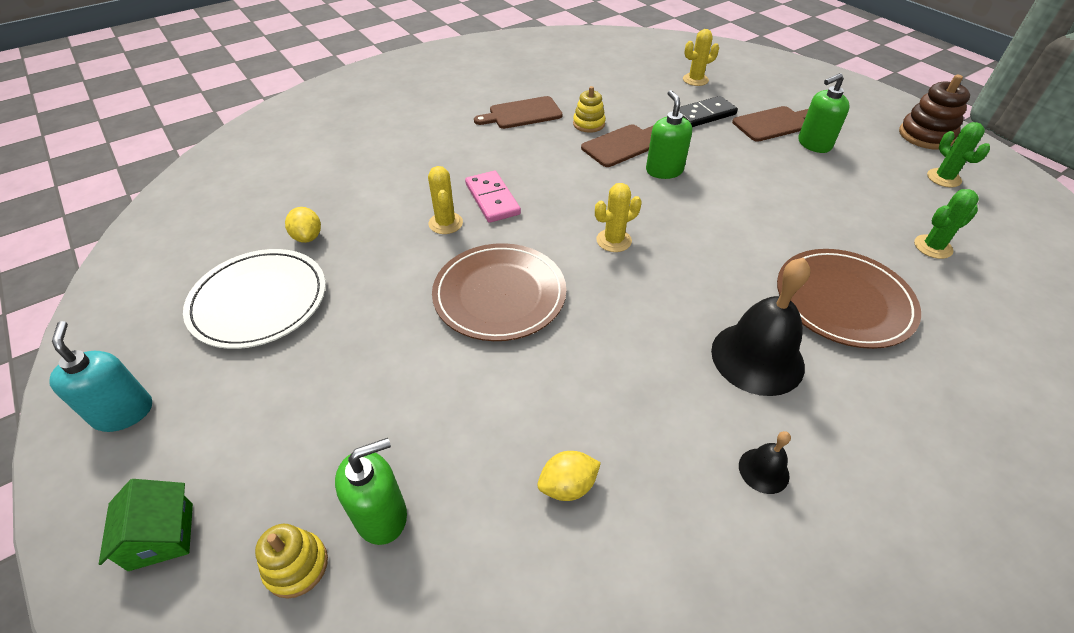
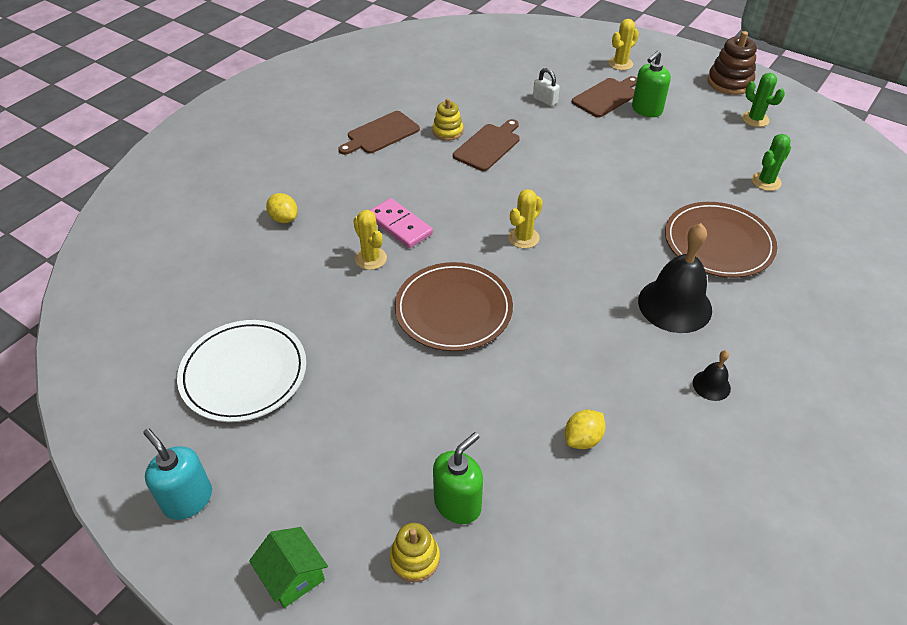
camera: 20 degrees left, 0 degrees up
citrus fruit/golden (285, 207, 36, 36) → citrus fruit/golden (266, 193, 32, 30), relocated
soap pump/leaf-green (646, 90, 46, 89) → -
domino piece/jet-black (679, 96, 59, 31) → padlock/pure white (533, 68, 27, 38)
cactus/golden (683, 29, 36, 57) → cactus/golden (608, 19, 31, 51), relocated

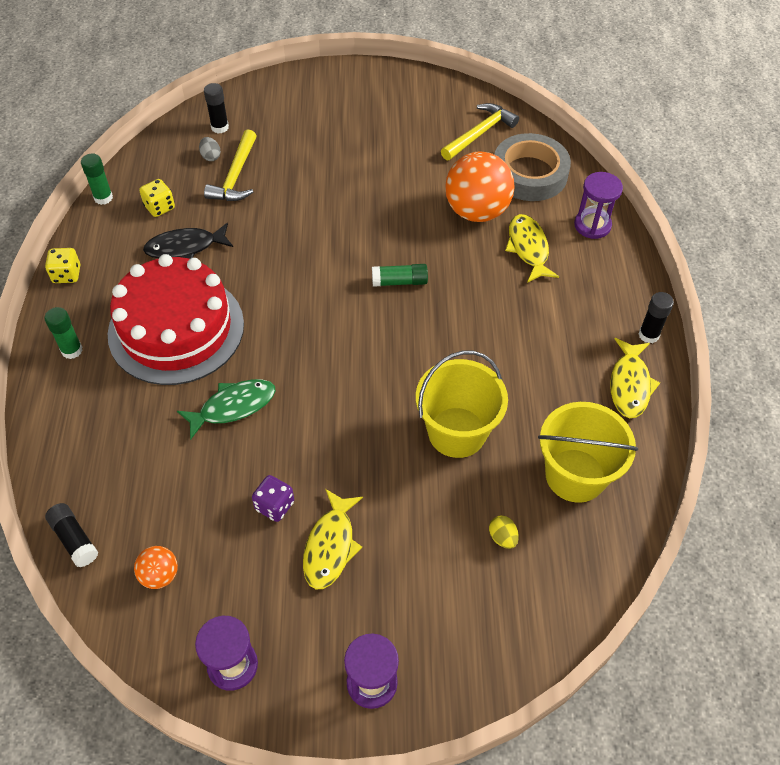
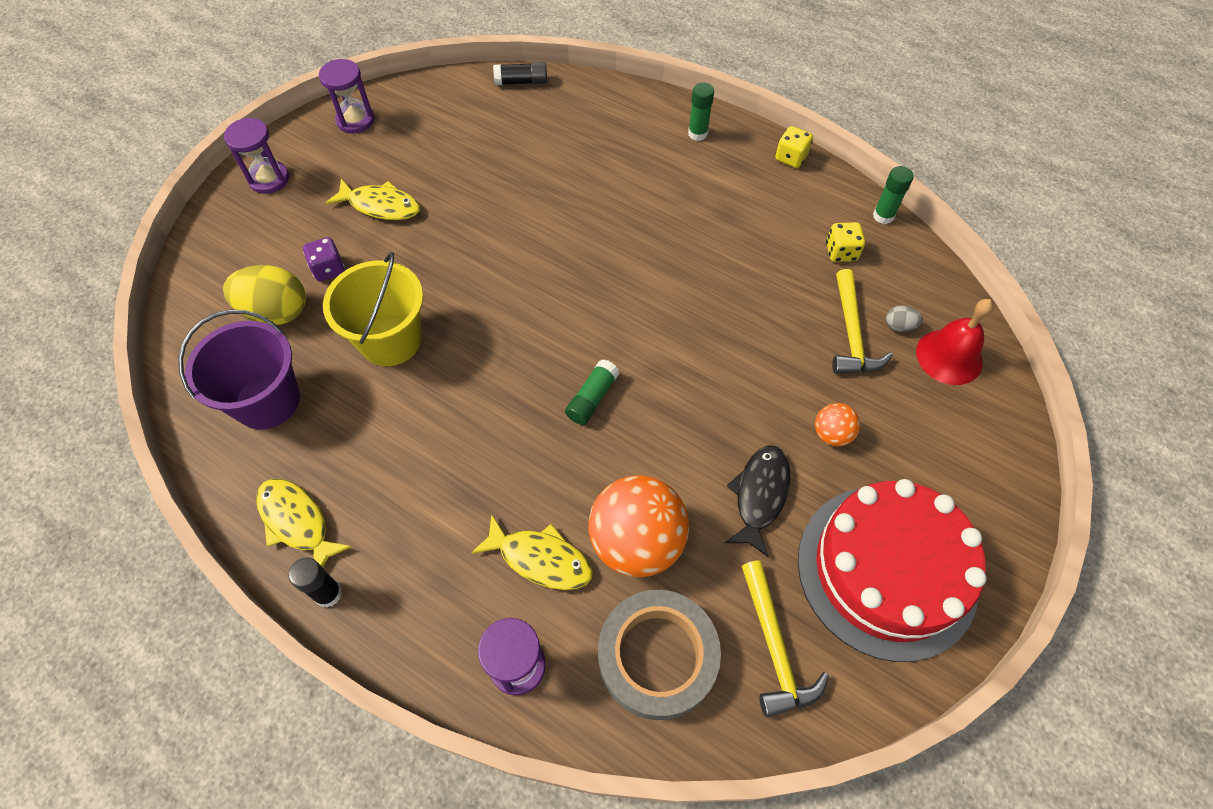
camera: 125 degrees right, 5 degrees up
gateau/crimson (108, 254, 136, 131) → gateau/crimson (798, 479, 189, 183), relocated
play ball/orange (134, 546, 44, 43) → play ball/orange (815, 403, 45, 43), relocated
toy fish/jet-black (143, 223, 90, 36) → toy fish/jet-black (725, 445, 65, 112), relocated
toy fish/leaf-green (177, 379, 99, 61) → -
glue/jet-black (204, 83, 25, 51) → school bell/crimson (916, 299, 78, 86)
claw hammer/golden (204, 129, 53, 72) → claw hammer/golden (832, 269, 61, 105), 135 degrees counterclockwise
dice/royal purple (252, 475, 42, 47) → dice/royal purple (303, 237, 42, 44), relocated
toy fish/golden (303, 489, 60, 101) → toy fish/golden (325, 179, 95, 41), 150 degrees clockwise
toy egg/golden (489, 516, 30, 33) → toy egg/golden (223, 265, 83, 60), x2.23
pail/golden (538, 402, 100, 101) → pail/royal purple (178, 310, 122, 120)

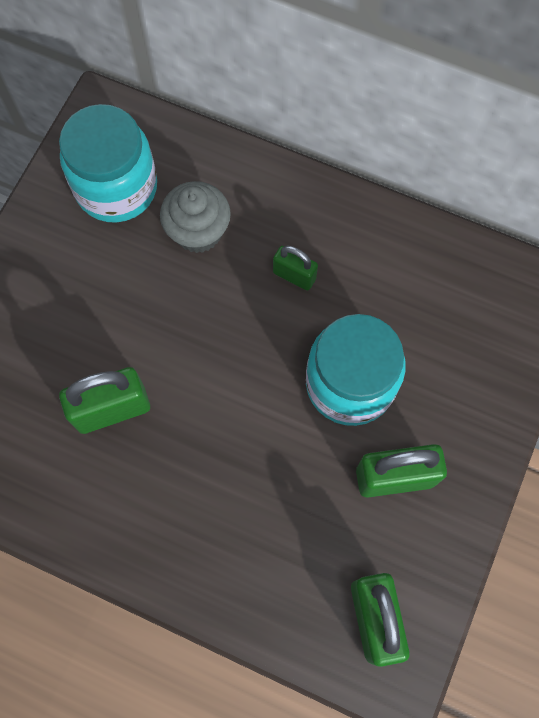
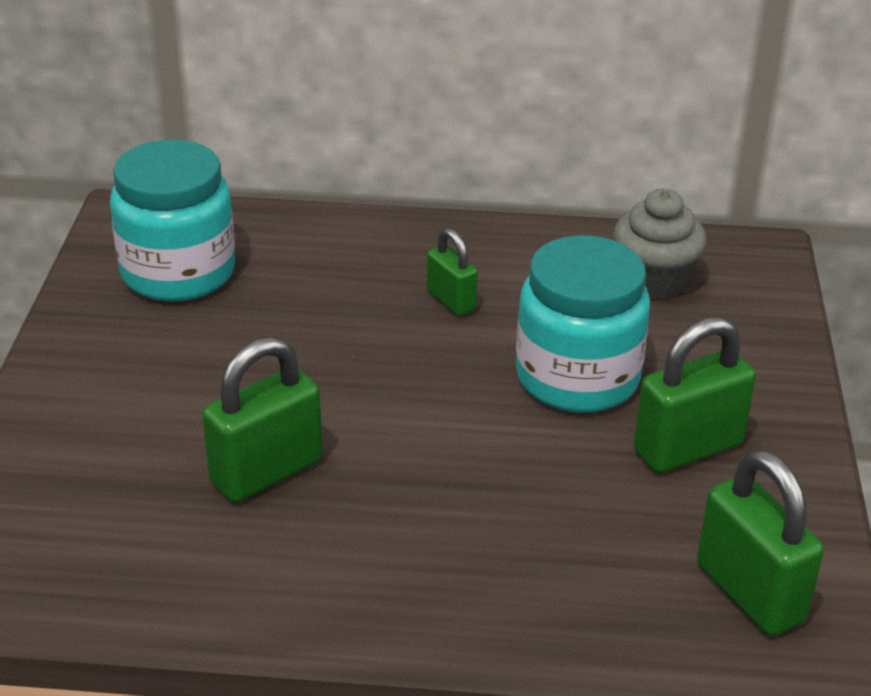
camera: 20 degrees left, 35 degrees down
cupcake/ash-grey (160, 181, 71, 72) → cupcake/ash-grey (613, 189, 94, 110), relocated
padlock/leaf-green (273, 246, 45, 45) → padlock/leaf-green (427, 228, 51, 88), 45 degrees clockwise

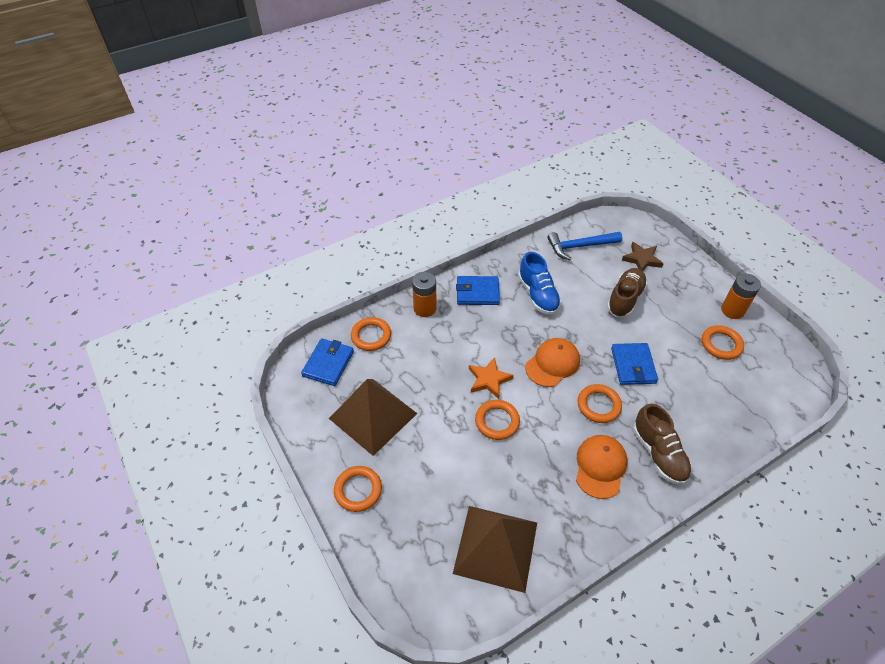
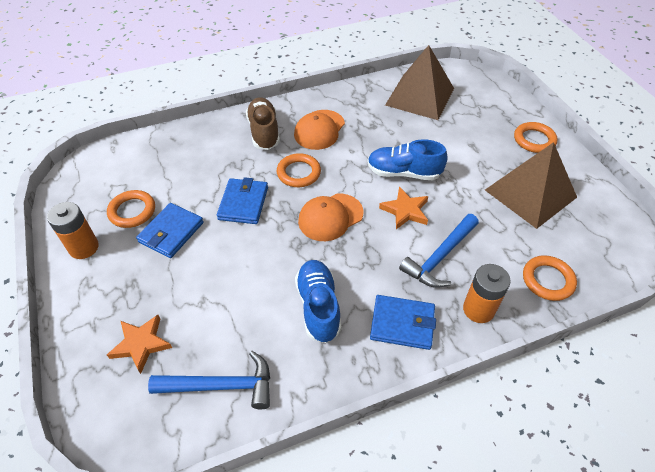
camera: 170 degrees left, 0 degrees up
billfold/royal blue (301, 338, 53, 48) → billfold/royal blue (136, 203, 68, 55), relocated
hoop/orange (475, 400, 45, 40) → sneaker/royal blue (367, 139, 81, 41)
sneaker/russet (607, 268, 40, 49) → -
star/russet (622, 242, 42, 29) → star/orange (107, 315, 65, 59)
- → claw hammer/royal blue (399, 214, 80, 74)

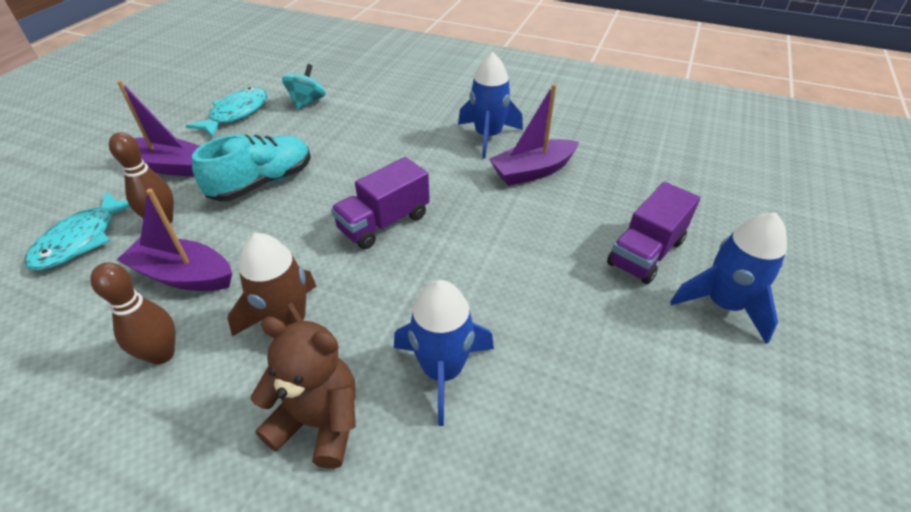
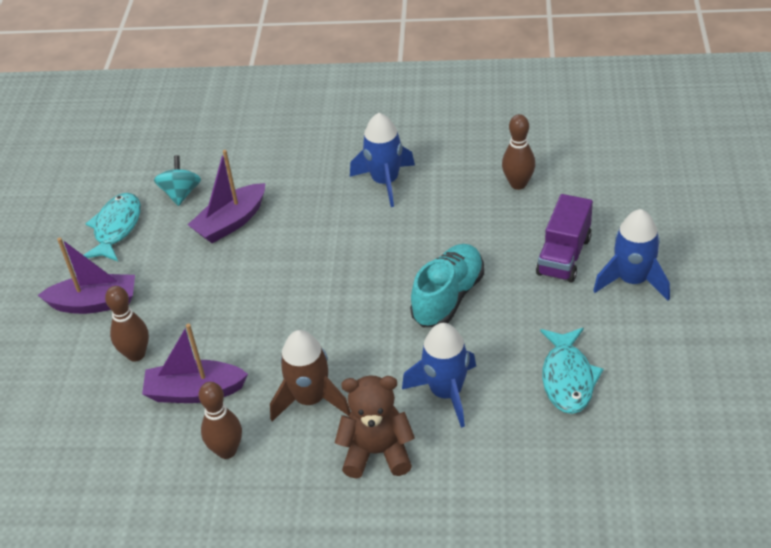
camera: 15 degrees left, 0 degrees up
toy fish/teal (25, 192, 105, 79) → toy fish/teal (540, 328, 64, 86), relocated
sneaker/teal (192, 134, 119, 68) → sneaker/teal (410, 244, 74, 83), relocated
lorry/royal purple (331, 157, 99, 92) → -
toy boat/royal purple (489, 84, 90, 102) → toy boat/royal purple (188, 150, 77, 93), relocated
- → tenpin/russet (502, 114, 33, 76)

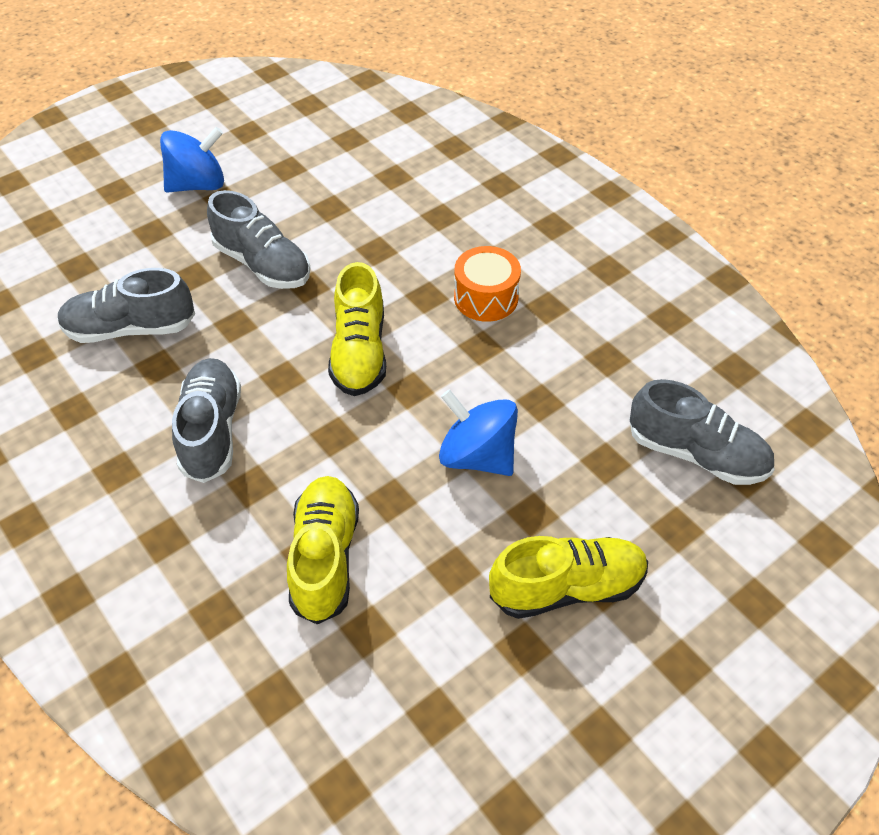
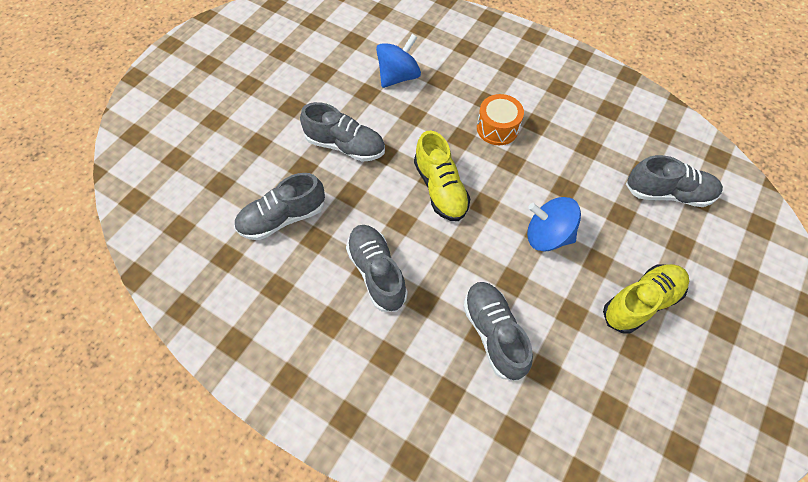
camera: 20 degrees left, 10 degrees up
toy top/royal blue (160, 127, 64, 66) → toy top/royal blue (376, 34, 45, 54), relocated
sneaker/golden (287, 476, 72, 148) → sneaker/ash-grey (463, 282, 70, 99)

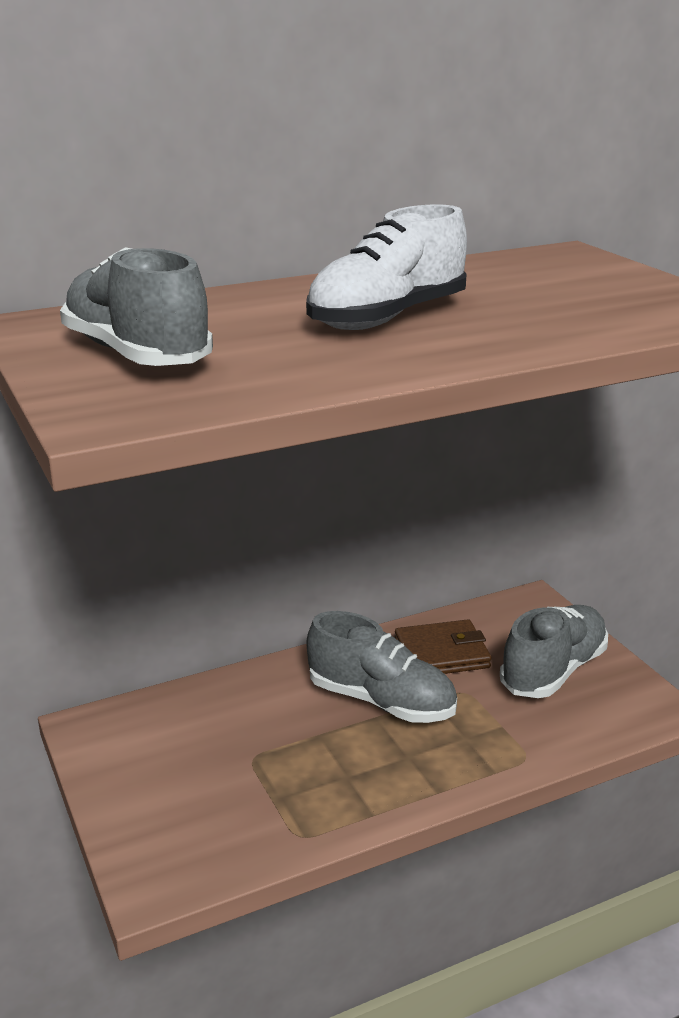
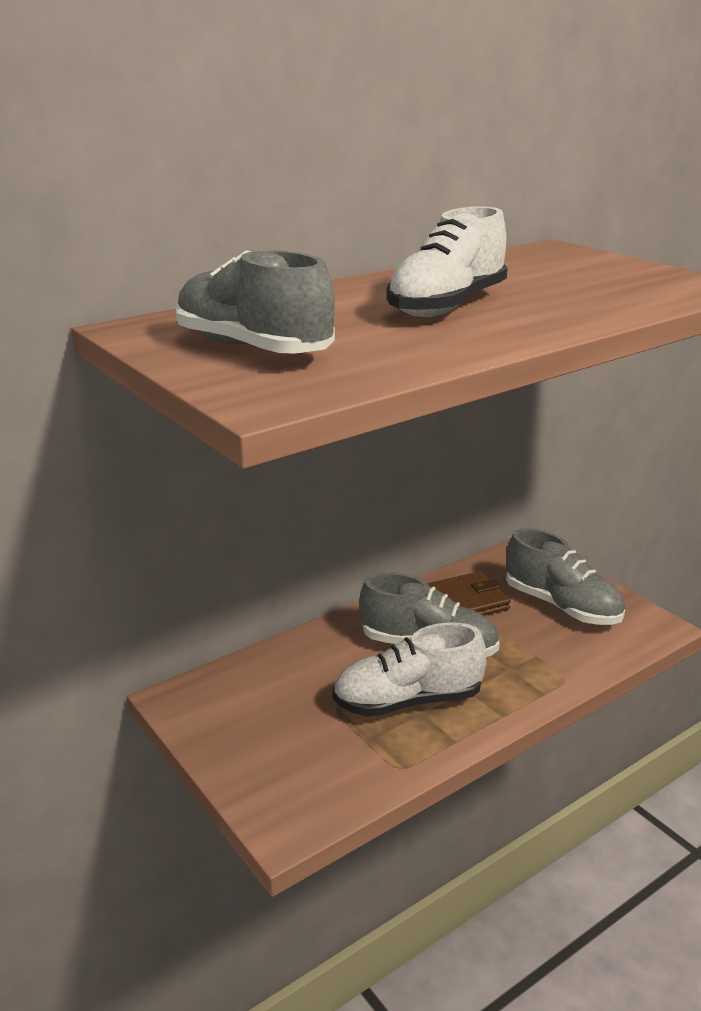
camera: 10 degrees left, 0 degrees up
sneaker/ash-grey (500, 605, 108, 93) → sneaker/ash-grey (506, 528, 119, 97), 105 degrees clockwise
- → sneaker/pure white (333, 622, 154, 95)

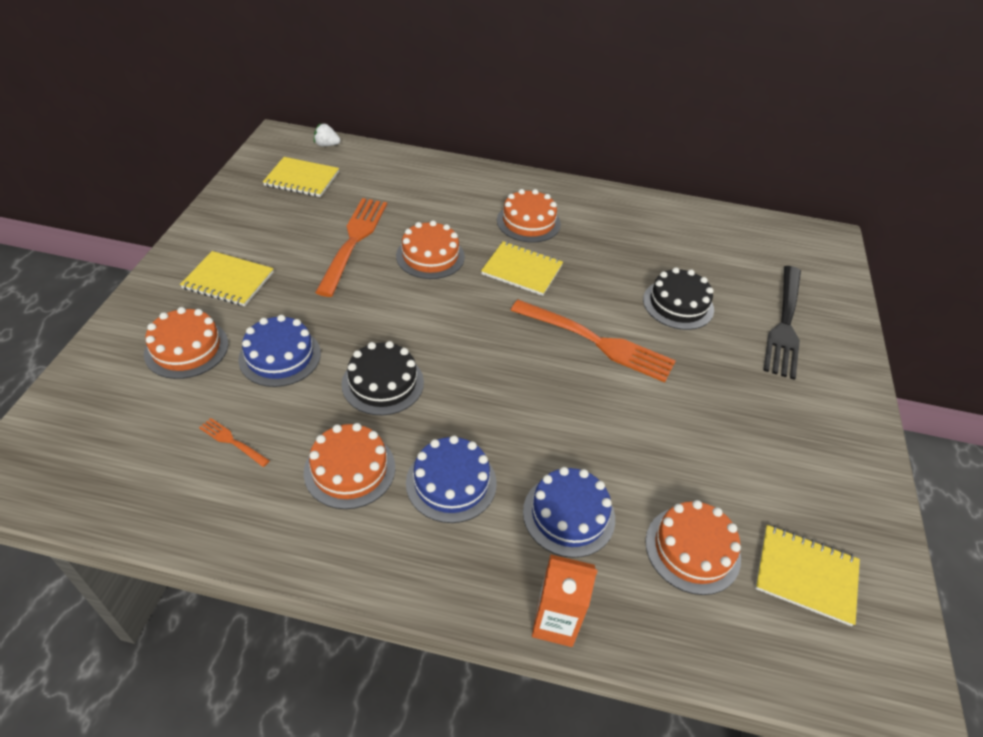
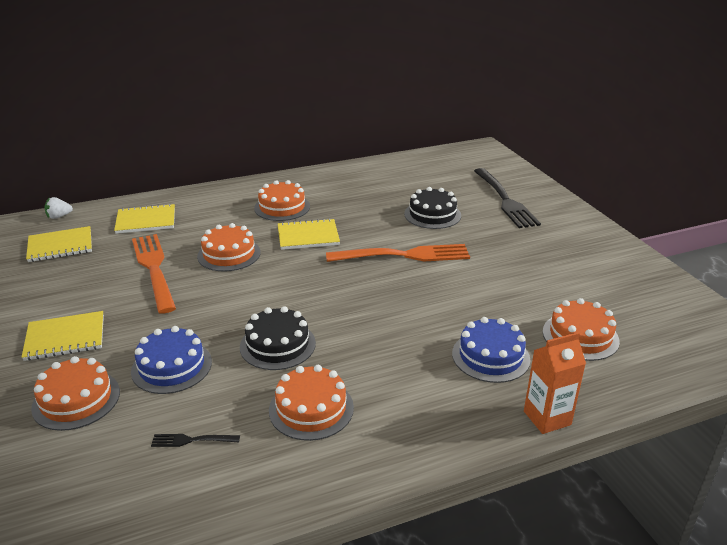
camera: 30 degrees left, 15 degrees down
table fork/orange (199, 418, 71, 49) → table fork/jet-black (151, 434, 89, 13)
gateau/royal blue (406, 435, 91, 88) → -
notebook/golden (755, 525, 105, 101) → notebook/golden (114, 203, 61, 31), relocated

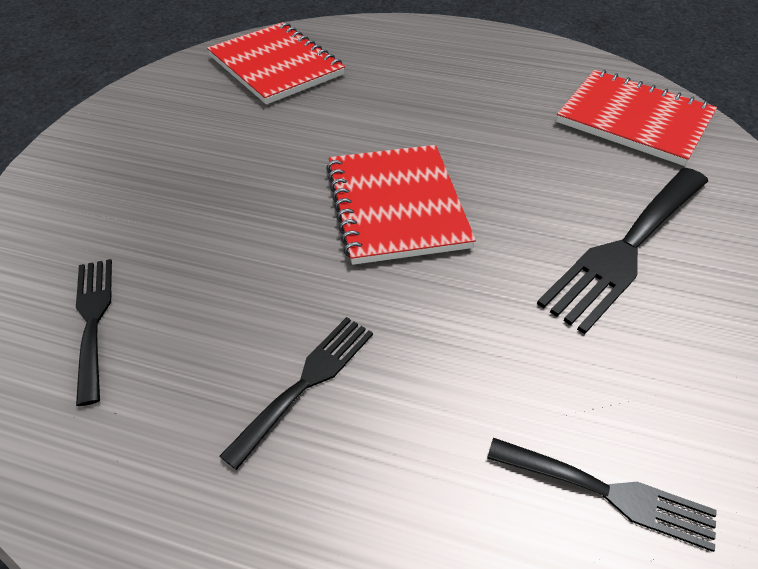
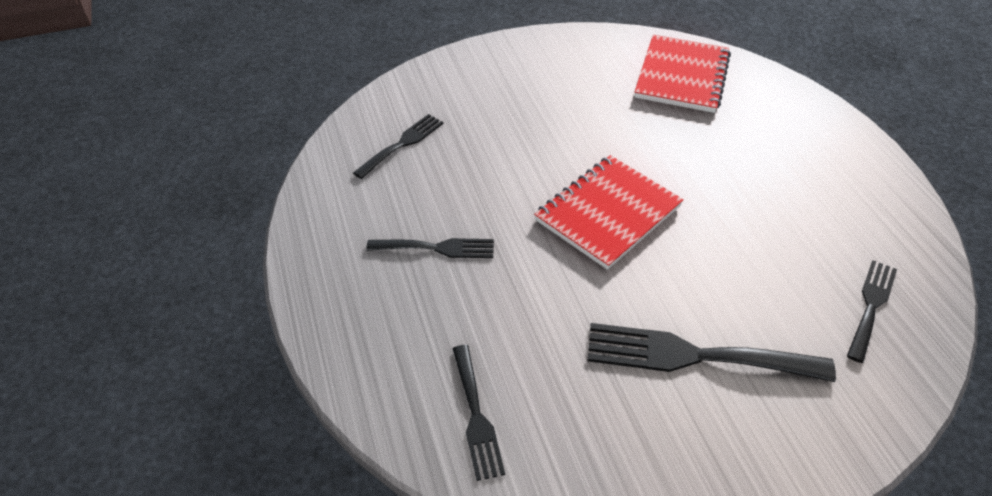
camera: 55 degrees right, 0 degrees up
notebook/crimson (556, 70, 161, 96) → table fork/jet-black (847, 260, 50, 103)

